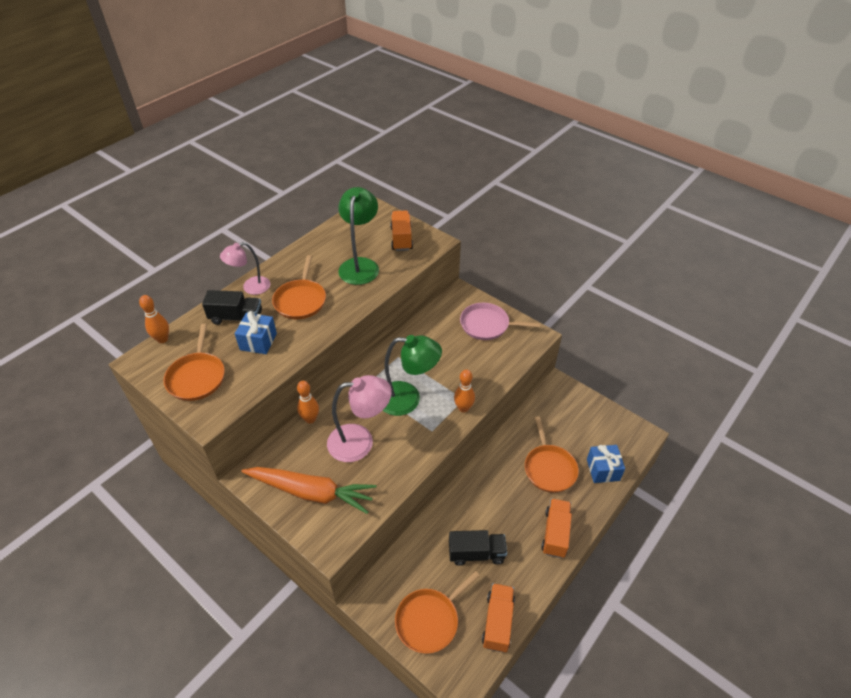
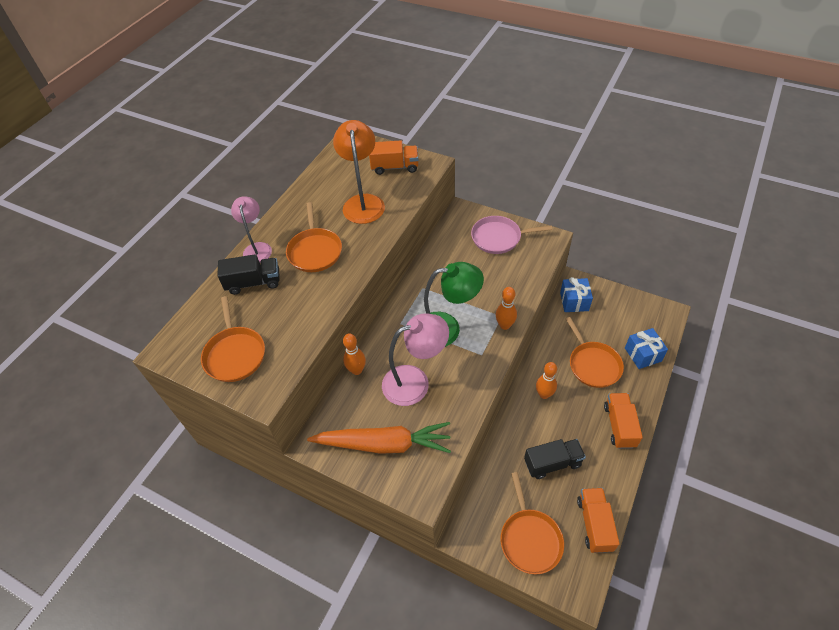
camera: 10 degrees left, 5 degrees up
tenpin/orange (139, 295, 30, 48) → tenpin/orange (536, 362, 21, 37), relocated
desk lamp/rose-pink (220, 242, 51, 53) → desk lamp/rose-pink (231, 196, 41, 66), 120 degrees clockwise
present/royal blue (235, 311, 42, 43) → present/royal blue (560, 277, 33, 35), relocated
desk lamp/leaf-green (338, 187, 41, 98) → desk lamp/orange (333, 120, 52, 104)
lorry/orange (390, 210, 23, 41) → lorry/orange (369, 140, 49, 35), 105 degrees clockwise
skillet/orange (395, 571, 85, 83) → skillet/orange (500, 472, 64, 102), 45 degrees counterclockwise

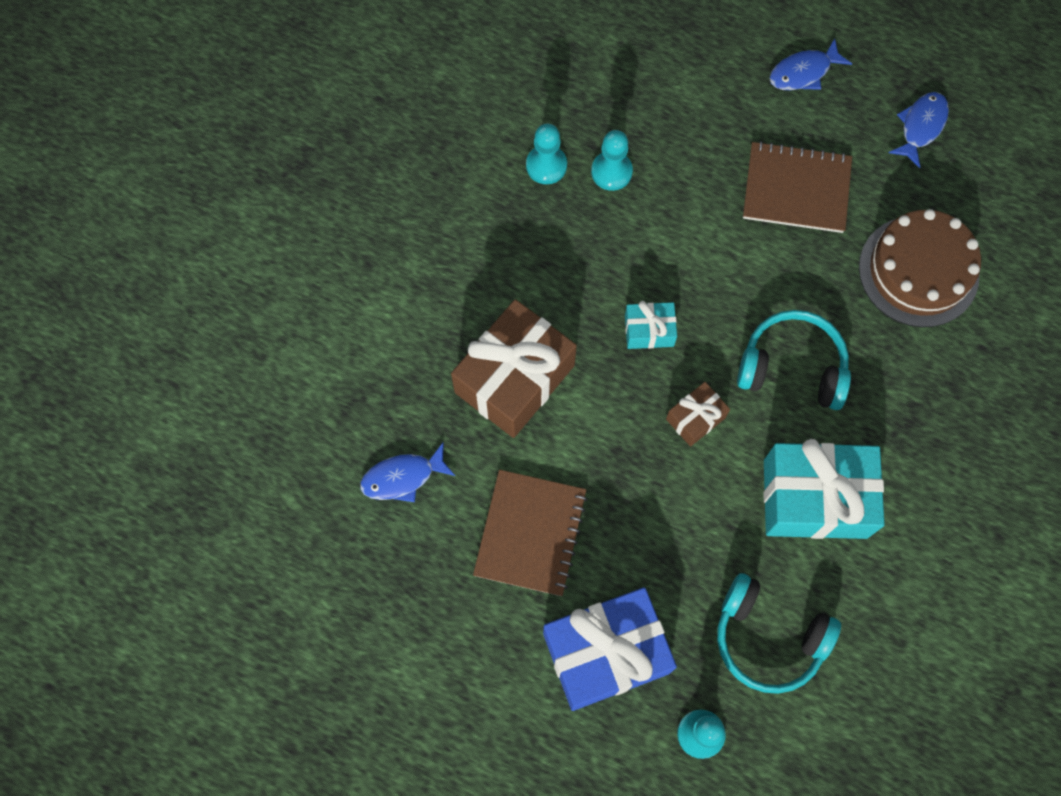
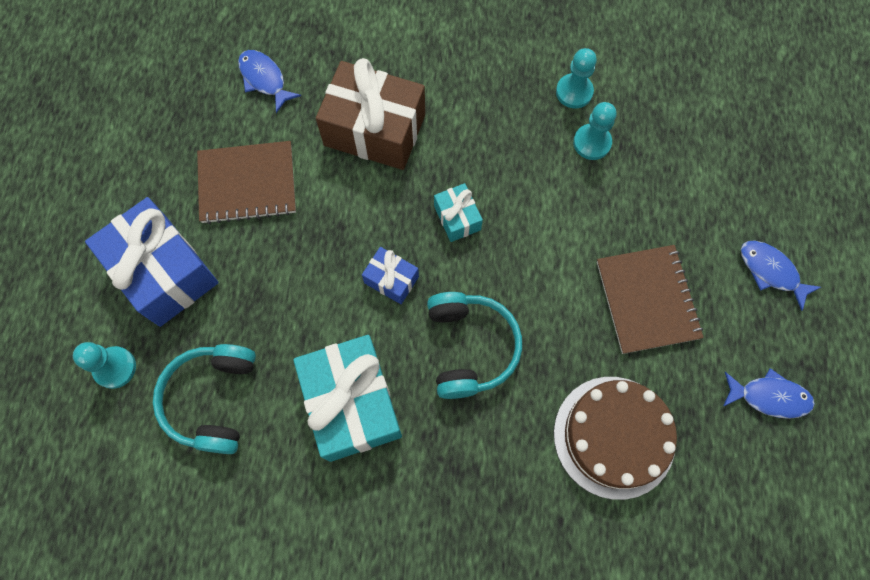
camera: 70 degrees right, 0 degrees up
present/russet (666, 382, 64, 65) → present/royal blue (362, 247, 57, 57)

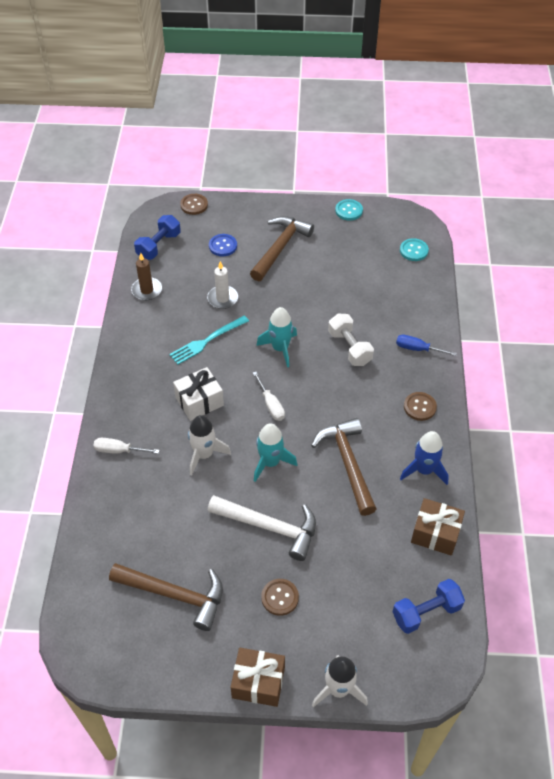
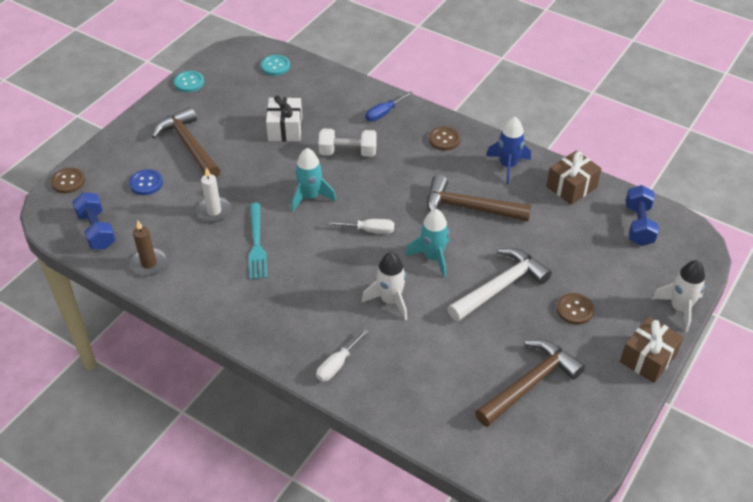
camera: 60 degrees left, 5 degrees down
present/pure white (173, 367, 51, 54) → present/pure white (266, 95, 36, 47), relocated

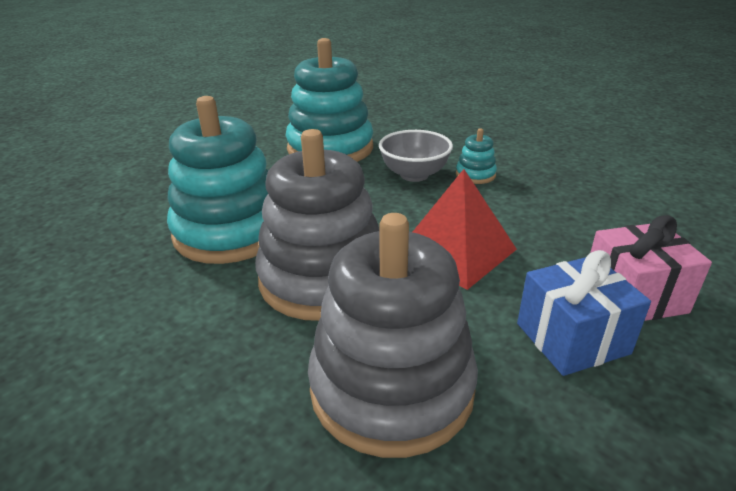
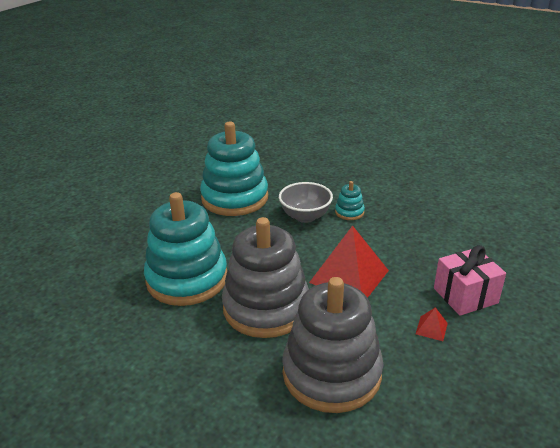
camera: 10 degrees left, 0 degrees up
present/royal blue (517, 250, 134, 126) → solid pyramid/crimson (416, 307, 32, 34)

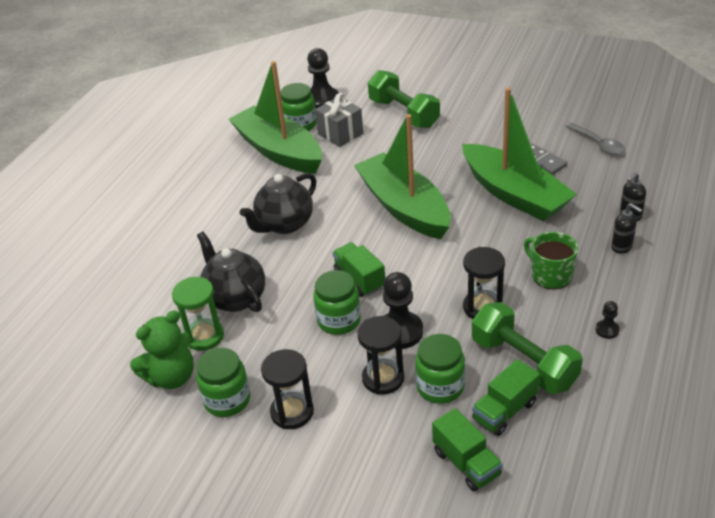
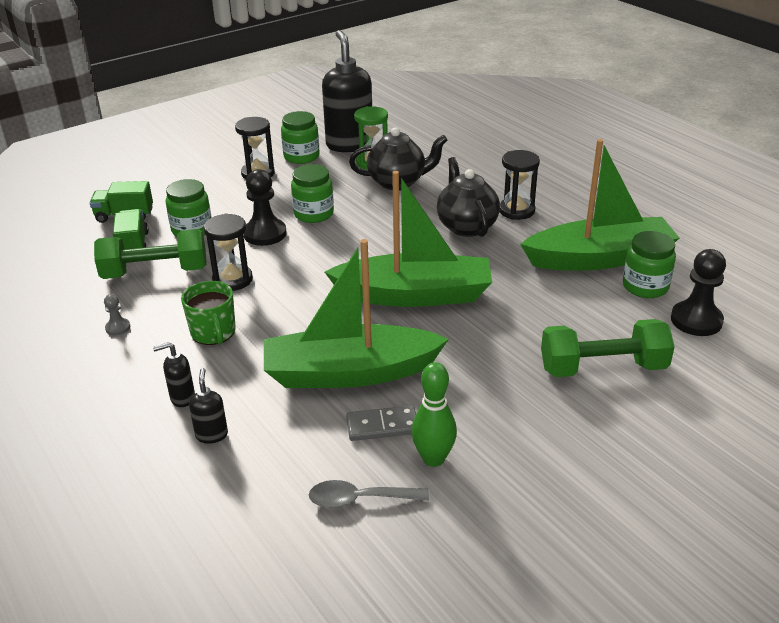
camera: 120 degrees right, 5 degrees down
teddy bear/leaf-green (130, 311, 64, 78) → soap pump/jet-black (322, 30, 50, 122)
present/ash-grey (315, 93, 48, 54) → -
lorry/leaf-green (332, 242, 53, 55) → -
sandglass/jet-black (357, 316, 47, 79) → sandglass/jet-black (500, 150, 40, 70), relocated
tea mug/leaf-green (524, 232, 54, 58) → tea mug/leaf-green (181, 281, 55, 64), 75 degrees clockwise
game pawn/jet-black (595, 301, 25, 38) → game pawn/ash-grey (104, 294, 26, 42)
- → tenpin/leaf-green (411, 362, 46, 105)

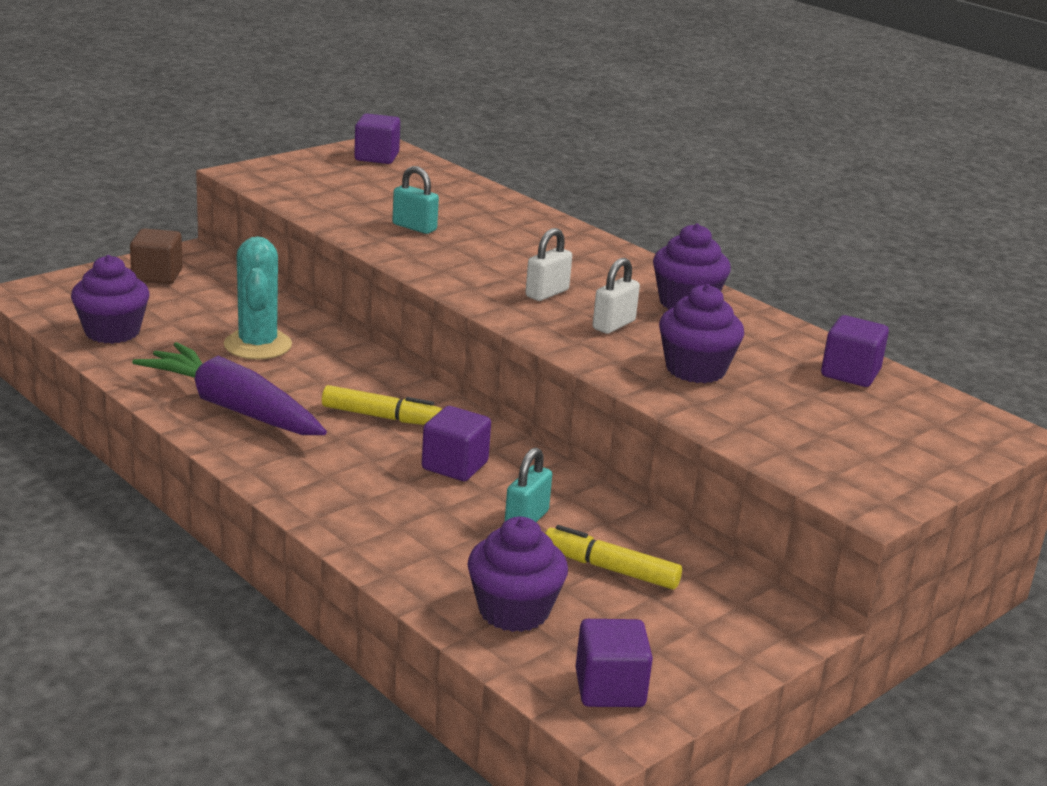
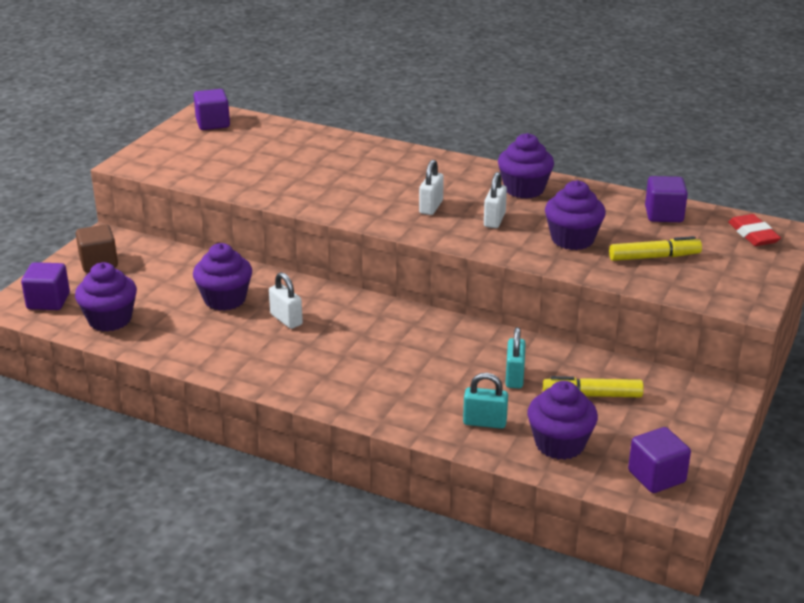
camera: 20 degrees left, 5 degrees up
root vegetable/royal purple (132, 342, 195, 93) → -
cactus/teal (224, 236, 68, 124) → cupcake/royal purple (193, 243, 59, 68)
felt pen/golden (322, 385, 120, 40) → felt pen/golden (609, 236, 93, 25), relocated
padlock/teal (392, 166, 47, 68) → padlock/teal (463, 373, 45, 56), relocated
solid cube/royal purple (422, 406, 69, 75) → solid cube/royal purple (21, 262, 49, 48), relocated
- → padlock/pure white (269, 272, 34, 57)
- → pencil eraser/crimson (728, 214, 53, 32)

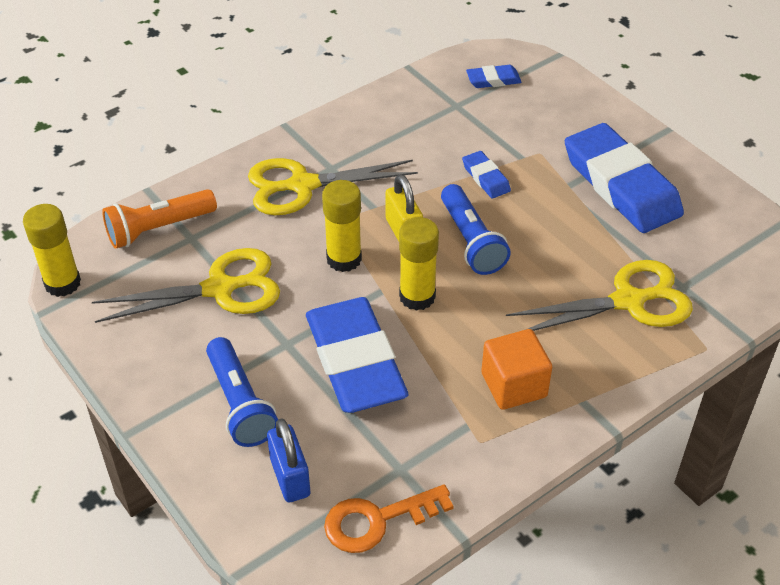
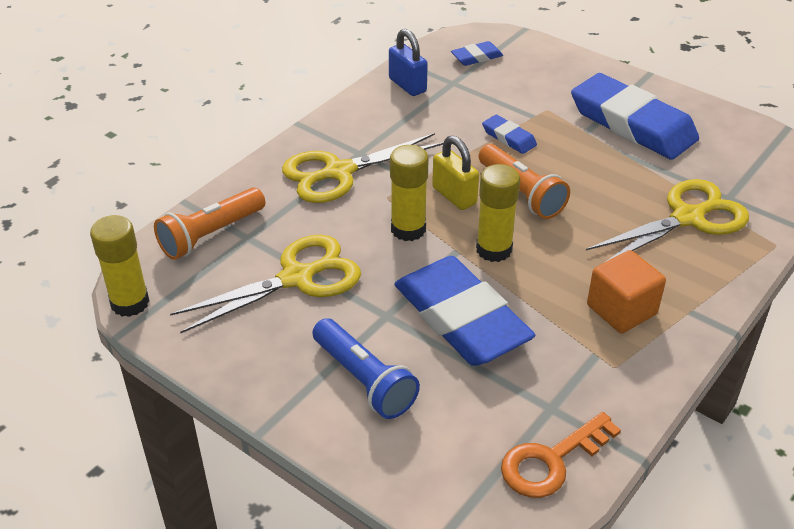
camera: 15 degrees left, 5 degrees down
padlock/royal blue (267, 418, 43, 84) → padlock/royal blue (389, 29, 39, 67), relocated
torch/royal blue (441, 184, 70, 91) → torch/orange (479, 144, 91, 75)

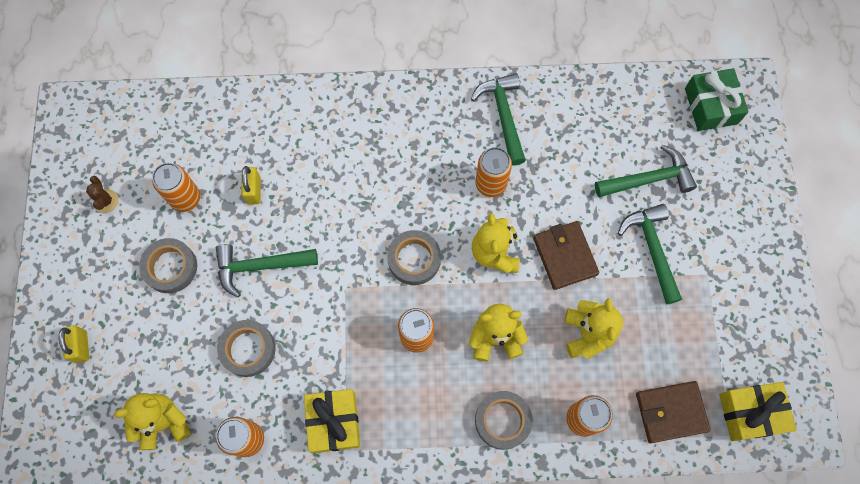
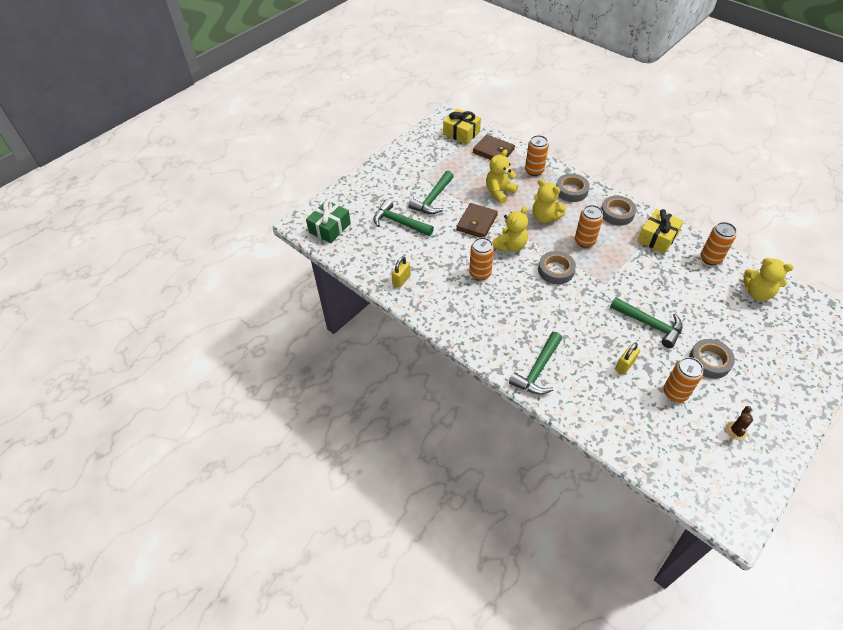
camera: 135 degrees left, 20 degrees down
padlock/golden (59, 325, 30, 38) → padlock/golden (391, 256, 20, 32), relocated
sticky tape/ash-grey (217, 320, 58, 57) → sticky tape/ash-grey (601, 196, 35, 30), relocated
claw hammer/leaf-green (471, 73, 55, 93) → claw hammer/leaf-green (509, 332, 53, 63), relocated

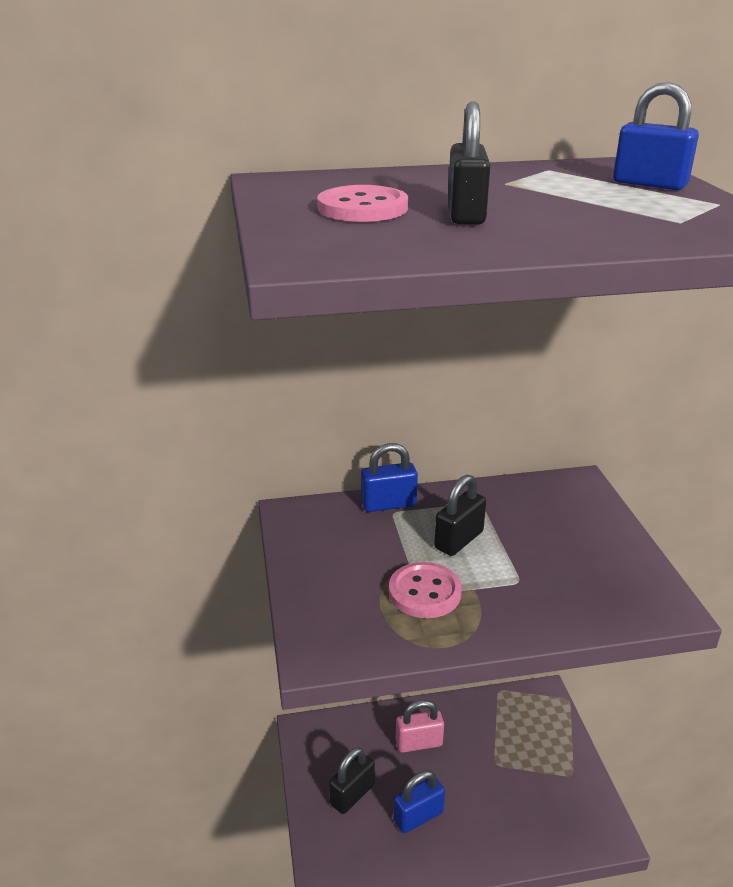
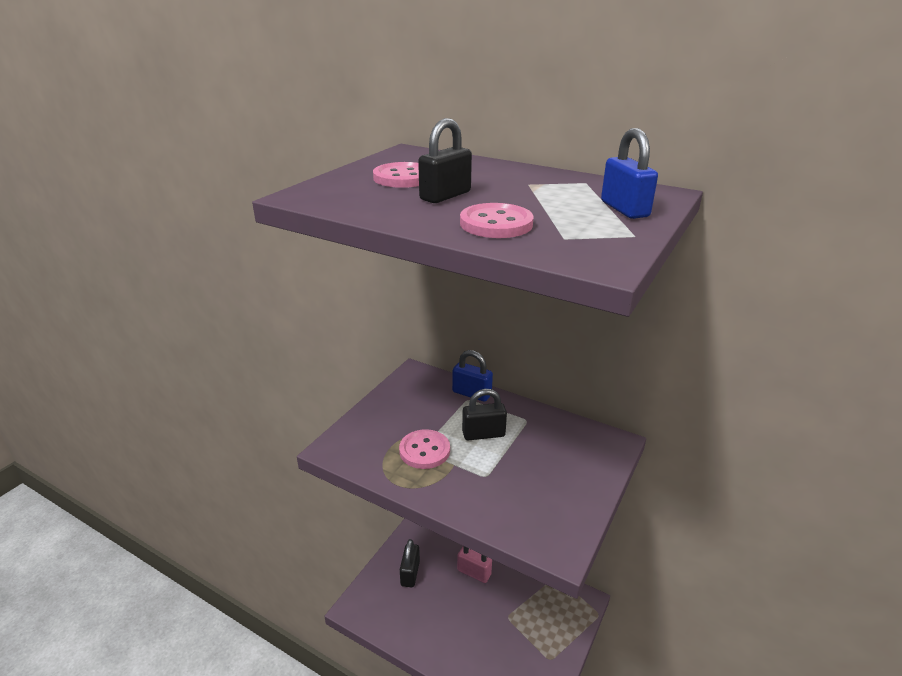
camera: 40 degrees right, 0 degrees up
padlock/jet-black (329, 747, 46, 67) → padlock/jet-black (400, 539, 20, 48), 75 degrees counterclockwise
padlock/royal blue (393, 771, 52, 62) → -
- → sewing button/rose-pink (460, 203, 74, 35)

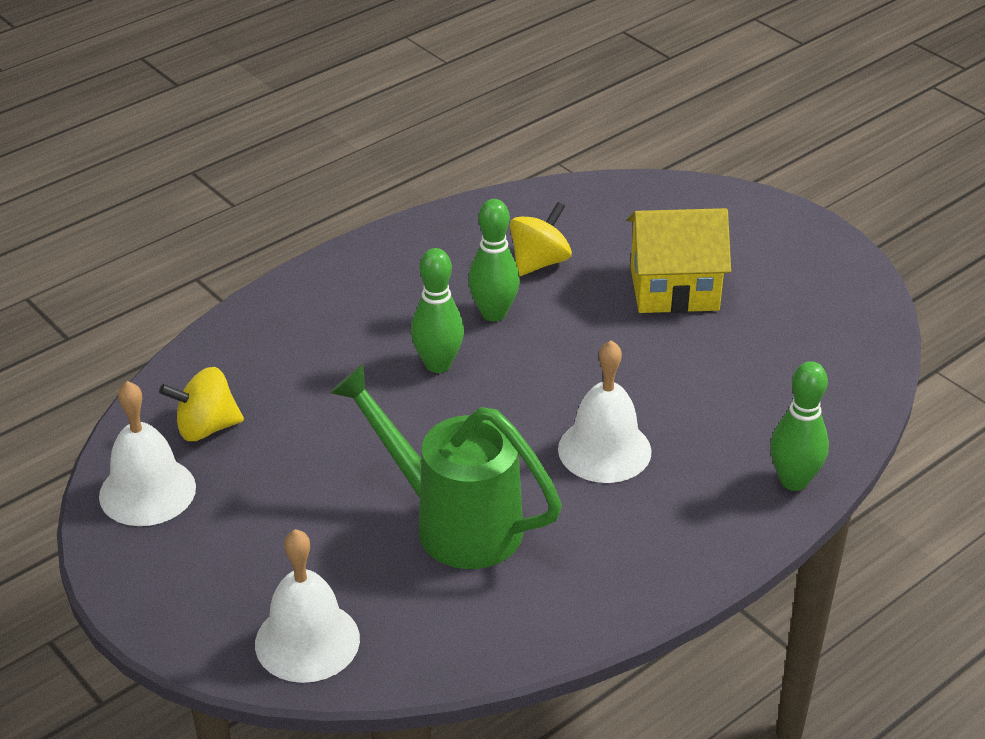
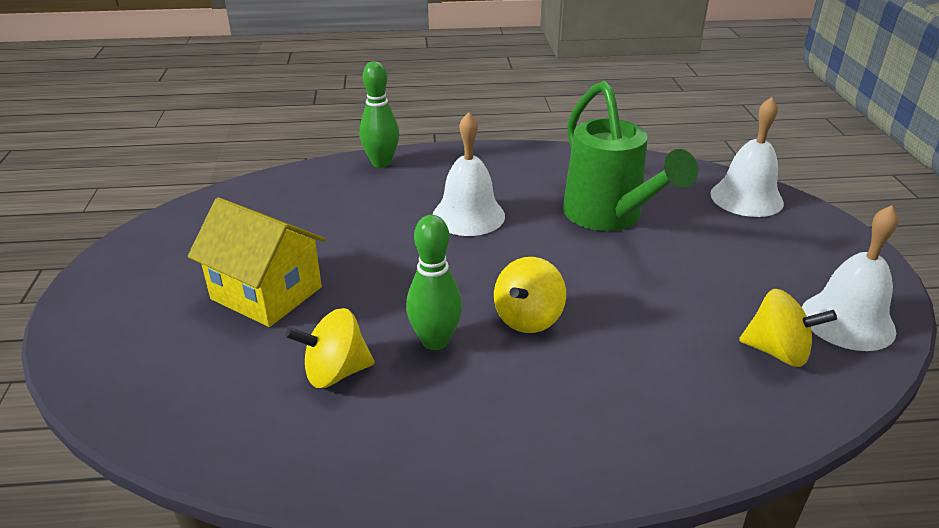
camera: 145 degrees left, 5 degrees down
tenpin/leaf-green (411, 248, 53, 125) → toy top/golden (494, 257, 72, 76)

